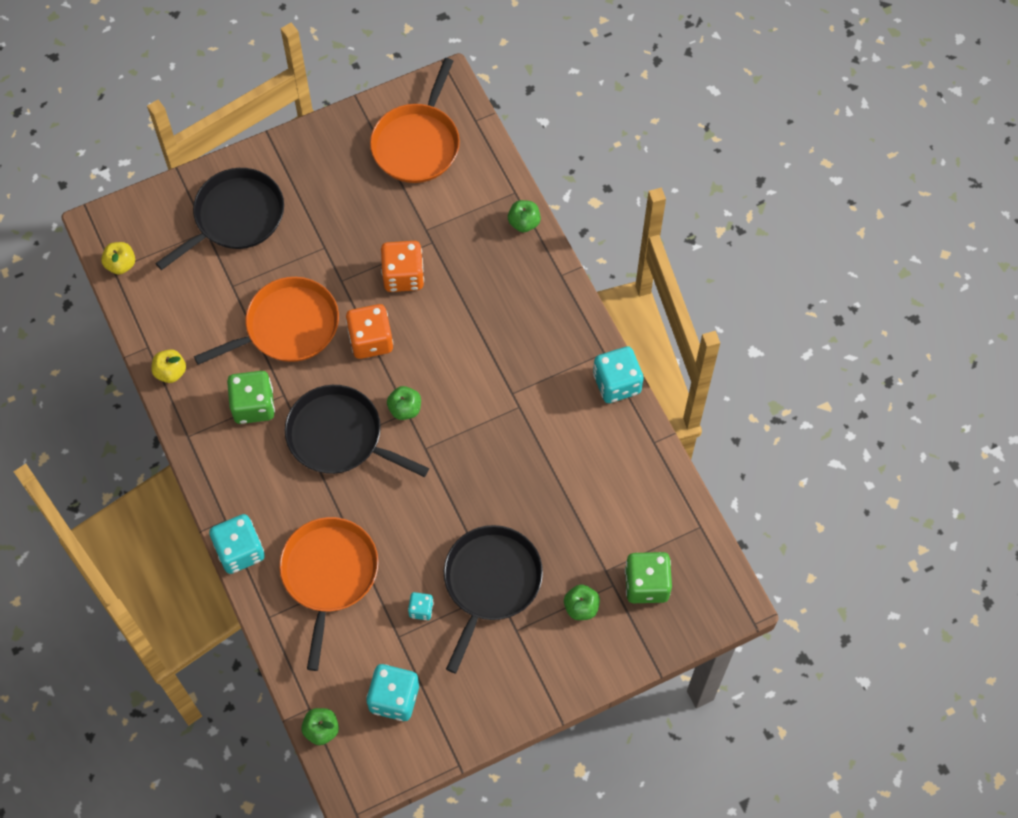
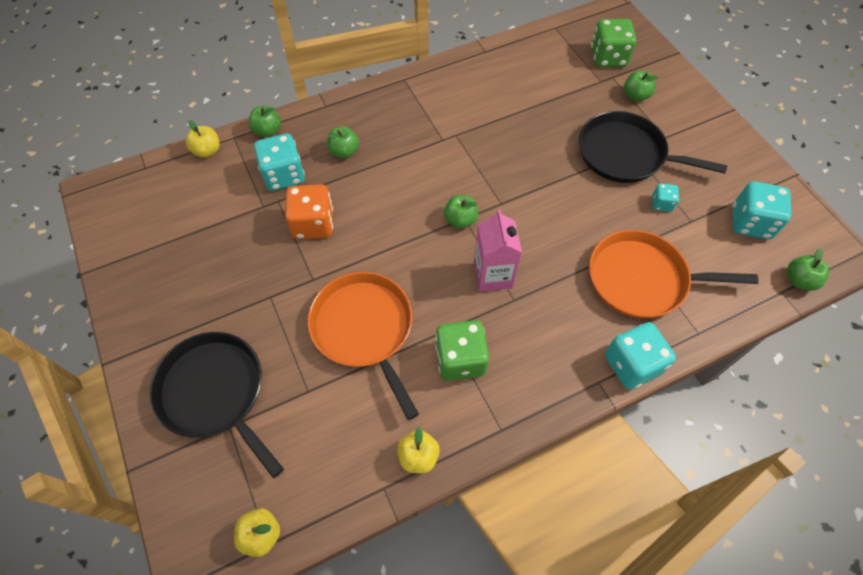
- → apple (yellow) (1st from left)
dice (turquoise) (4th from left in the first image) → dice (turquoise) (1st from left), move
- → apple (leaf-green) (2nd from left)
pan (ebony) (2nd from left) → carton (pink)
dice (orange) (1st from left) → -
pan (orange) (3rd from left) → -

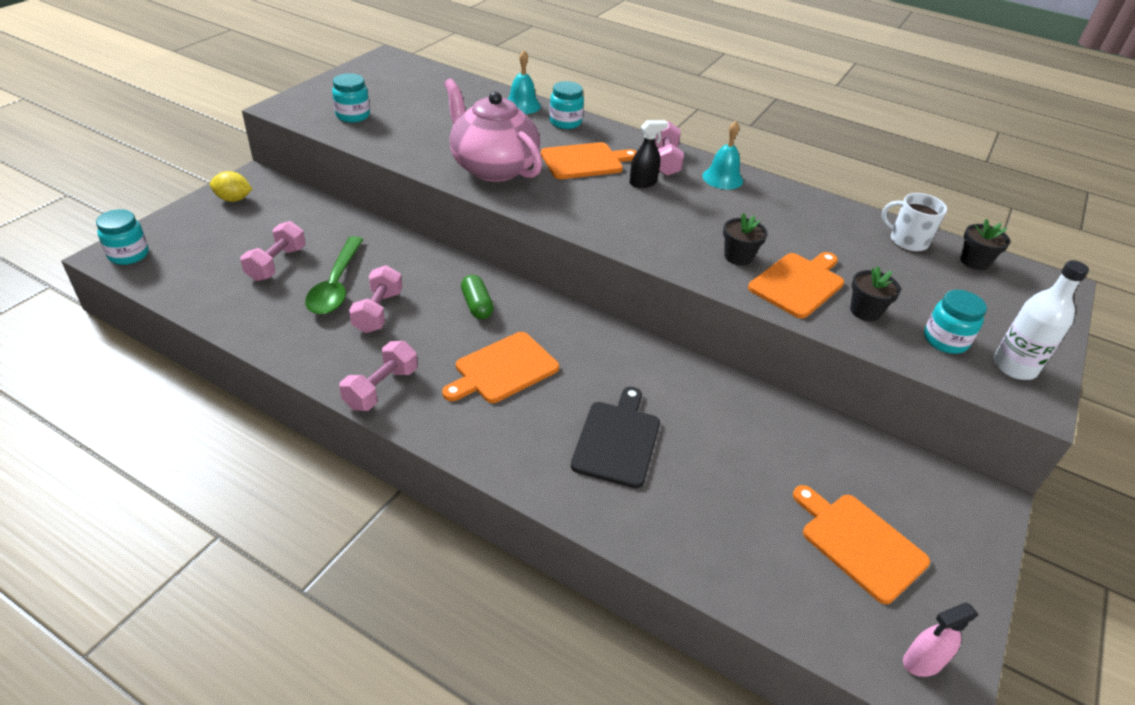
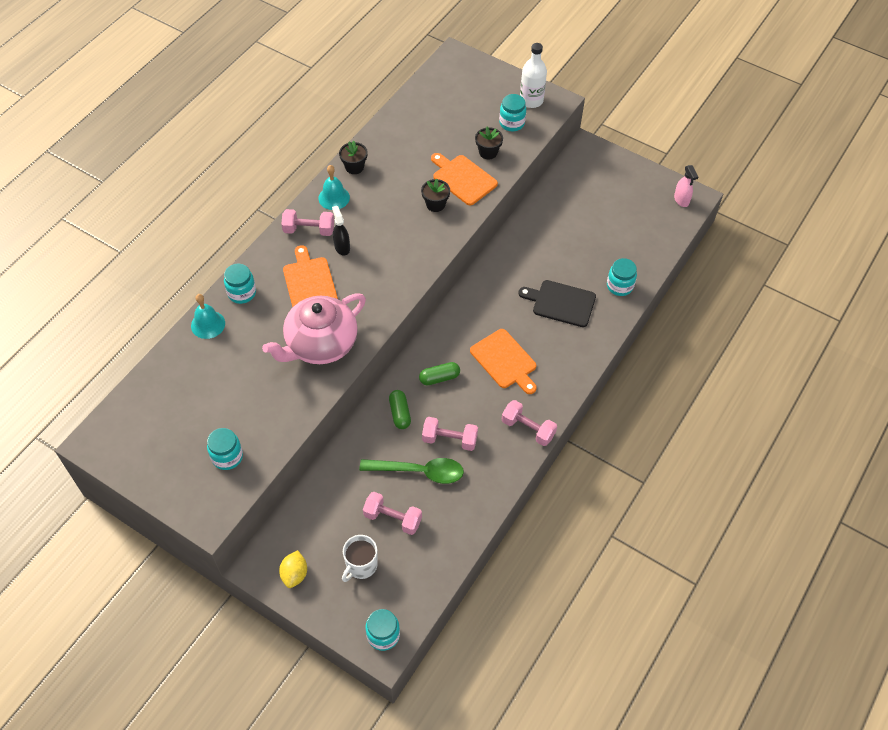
flower pot (ebony) (3rd from left in the first image) → flower pot (ebony) (1st from left), move
coffee mug (white), move
- → pill (leaf-green) (1st from left)
- → jam jar (turquoise) (5th from left)
cutting board (orange) (4th from left) → -

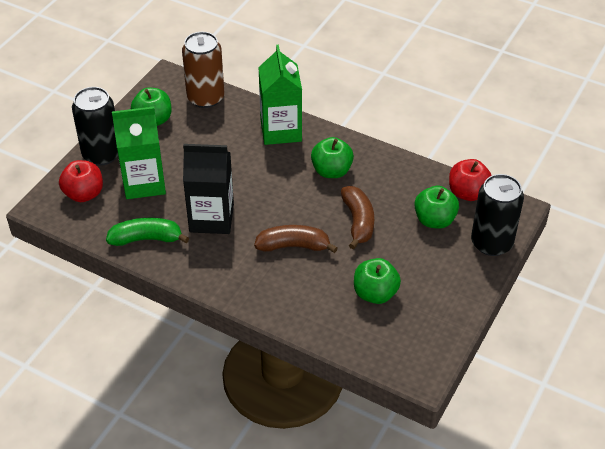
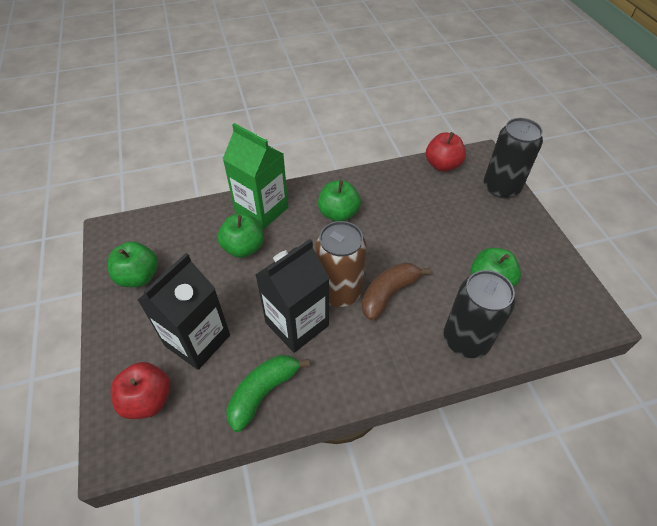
carton (leaf-green) (1st from left) → carton (ebony) (1st from left)
apple (leaf-green) (4th from left in the first image) → apple (leaf-green) (2nd from left), move
tin (russet), move
tin (ebony) (1st from left), move
banana fruit (russet) (2nd from left) → -

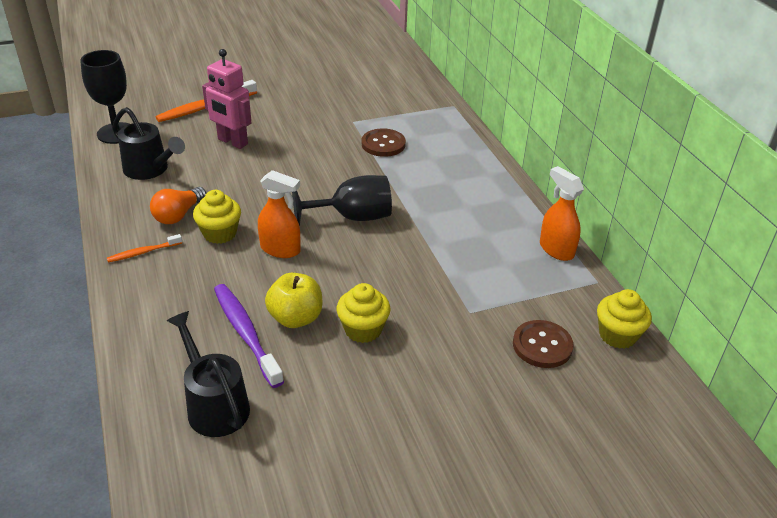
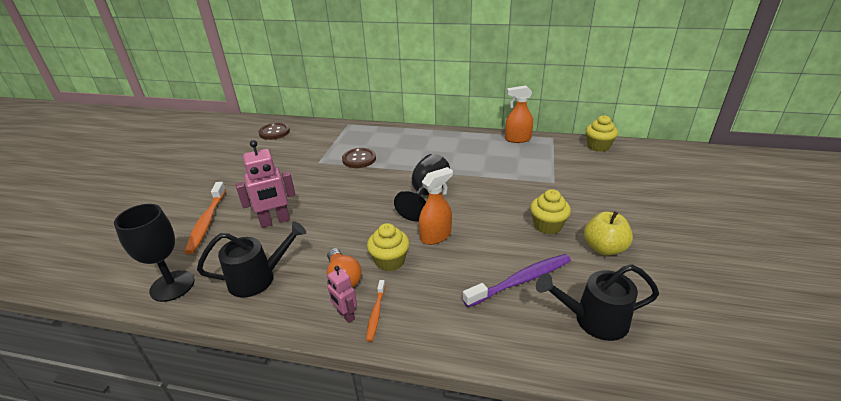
button (russet) (2nd from left in the first image) → button (russet) (1st from left), move
- → toy robot (pink) (2nd from left)
dental brush (purple), 150 degrees clockwise
apple (yellow), move

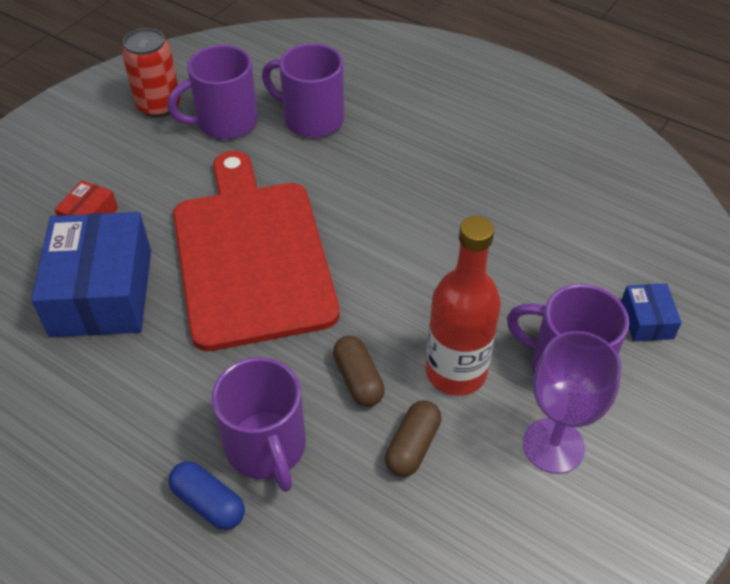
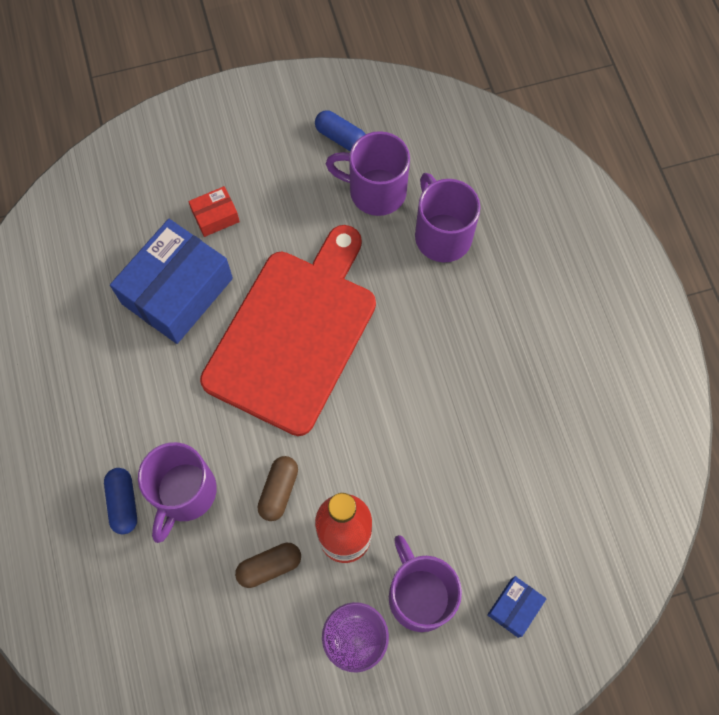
tin (red) → pill (blue) (2nd from left)

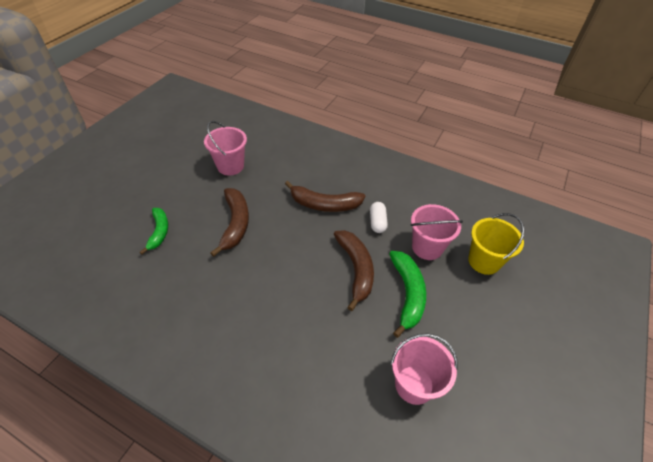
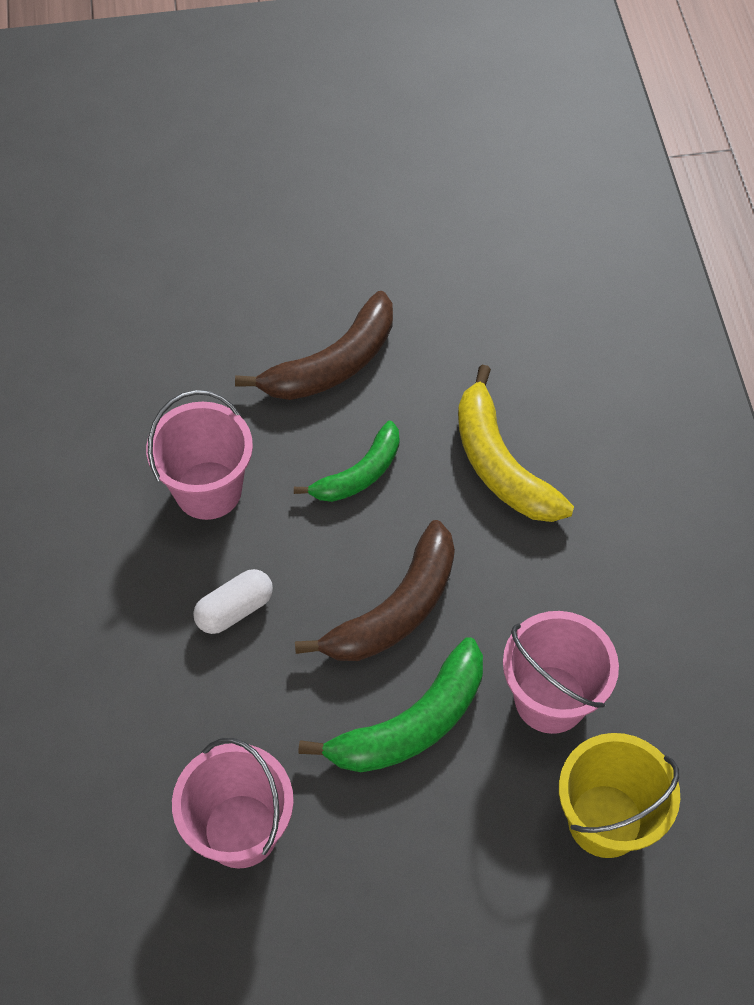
pail (pink) (1st from left), move
pill (white), move
banana fruit (leaf-green) (1st from left), move
banana fruit (russet) (2nd from left) → banana fruit (yellow)

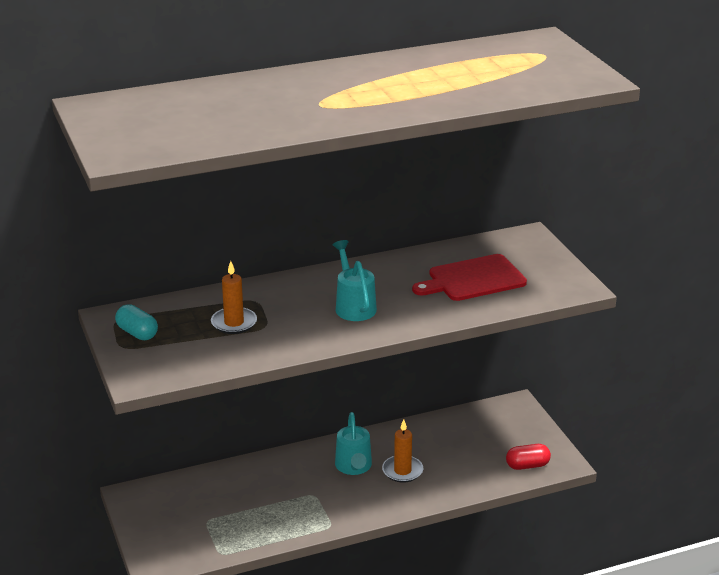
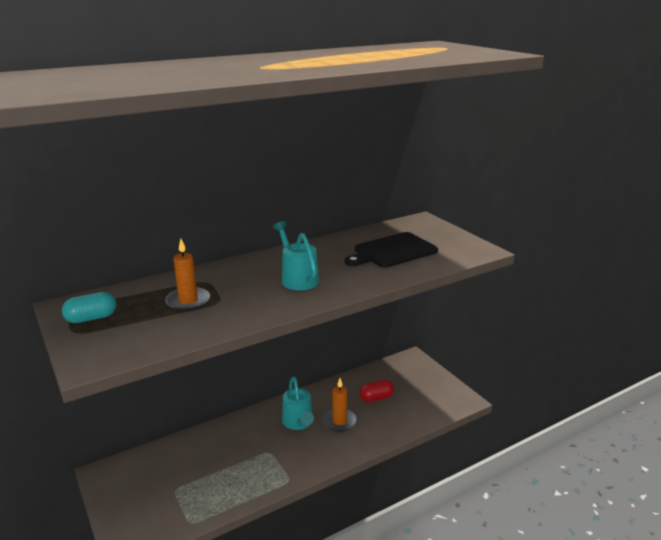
pill (turquoise), 60 degrees counterclockwise
cutting board (red) → cutting board (ebony)
pill (red), move

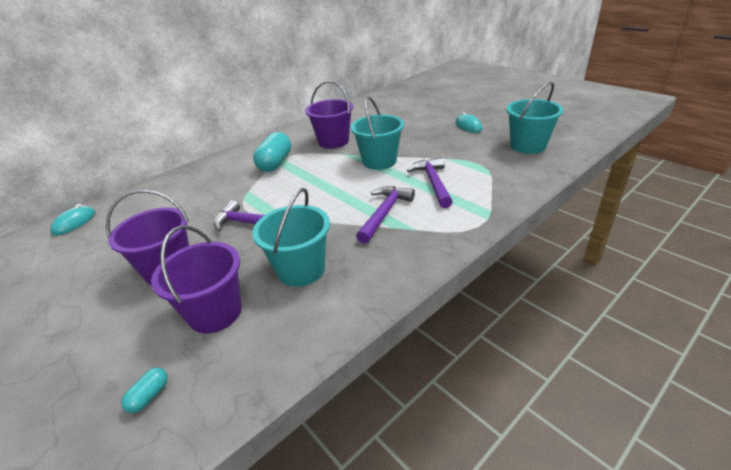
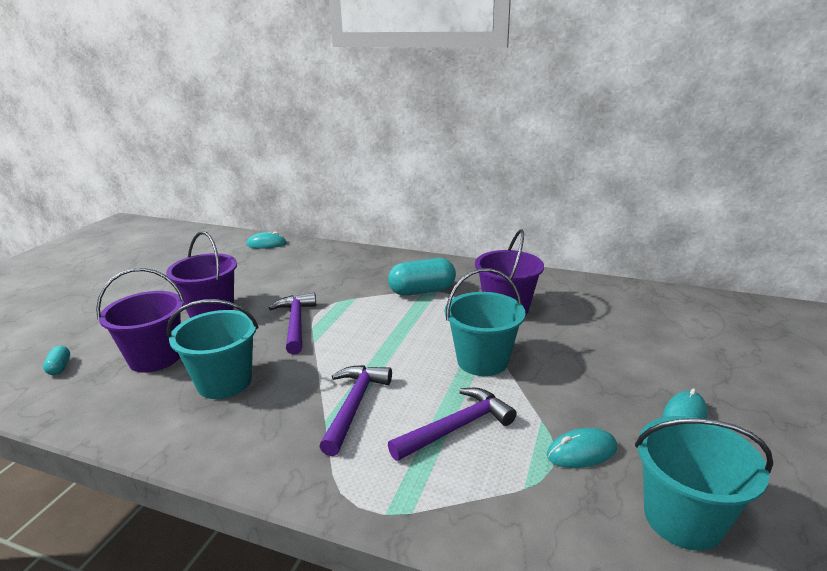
pill (turquoise) (1st from left), 75 degrees clockwise
hammer (purple) (2nd from left), 75 degrees counterclockwise
- → mouse (turquoise) (2nd from left)

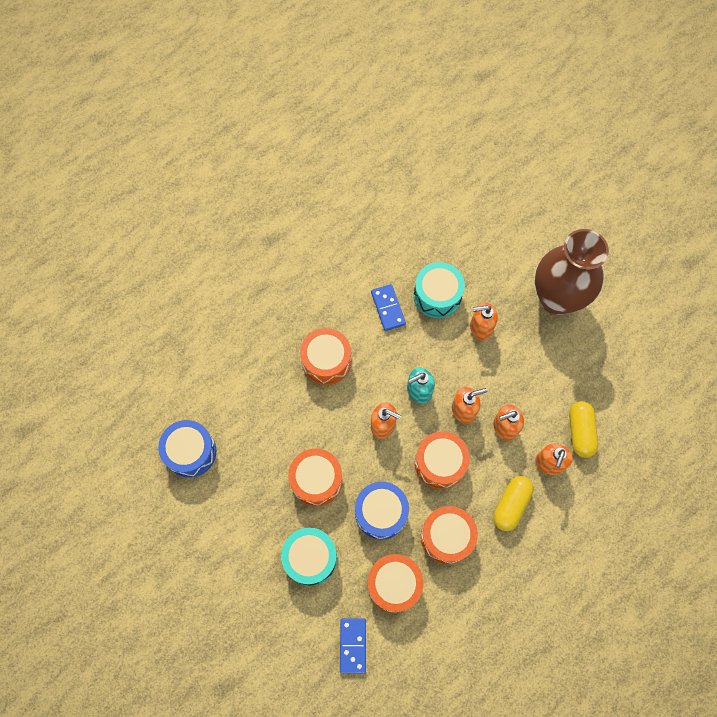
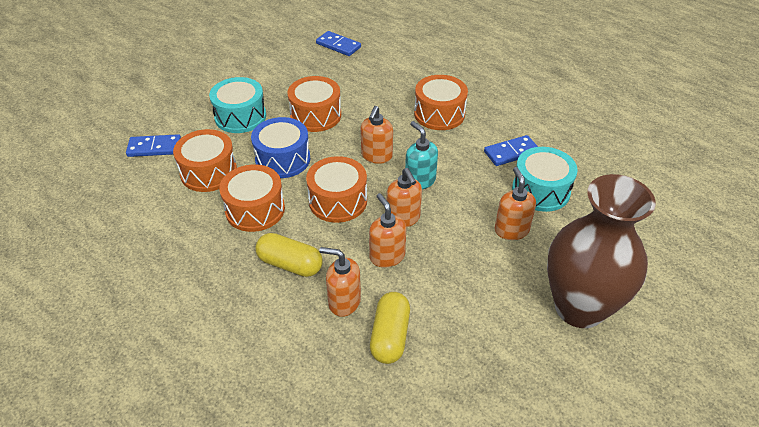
drum (blue) (1st from left) → domino (blue) (2nd from left)
pill (yellow) (2nd from left), 75 degrees counterclockwise

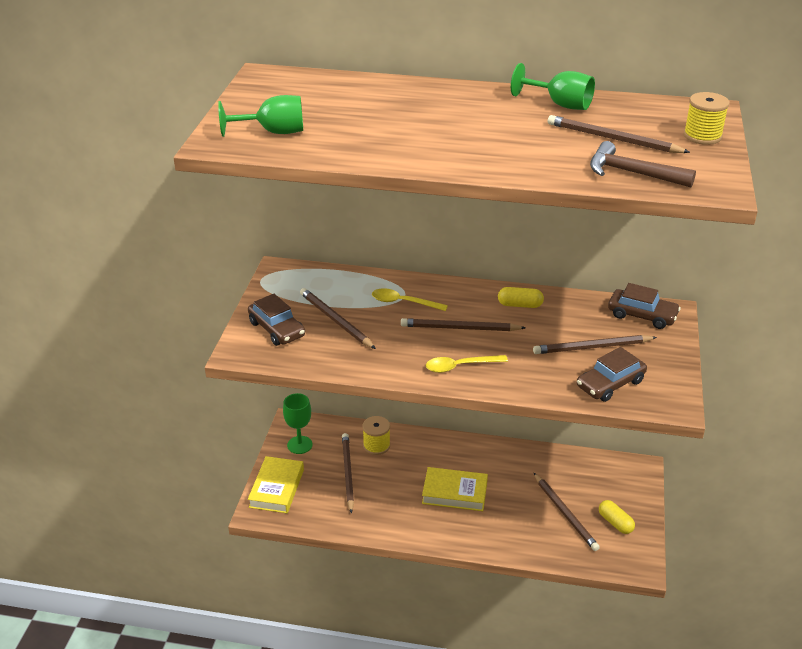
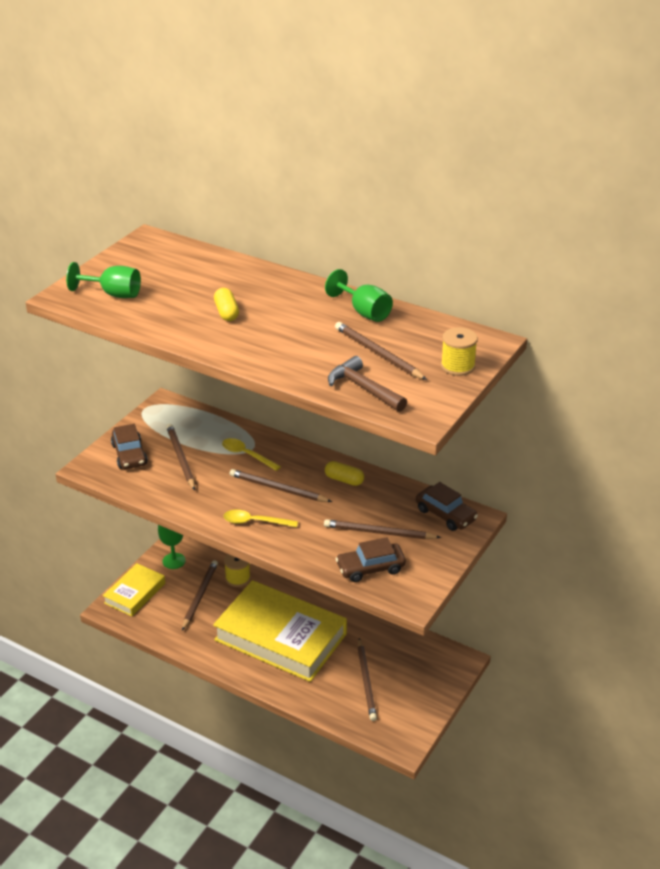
hardback (yellow) (2nd from left), x1.97
pill (yellow) (2nd from left in the first image) → pill (yellow) (1st from left), move

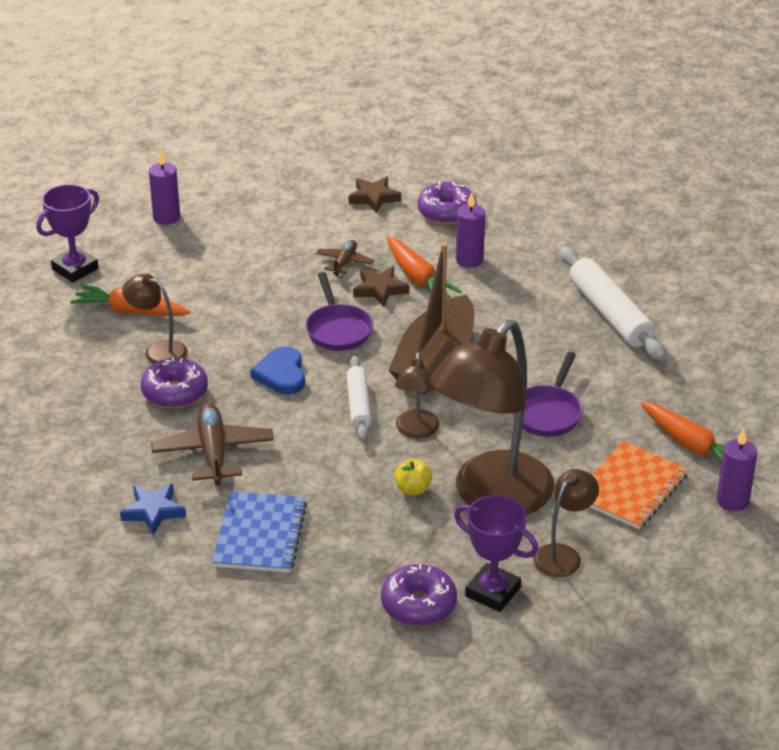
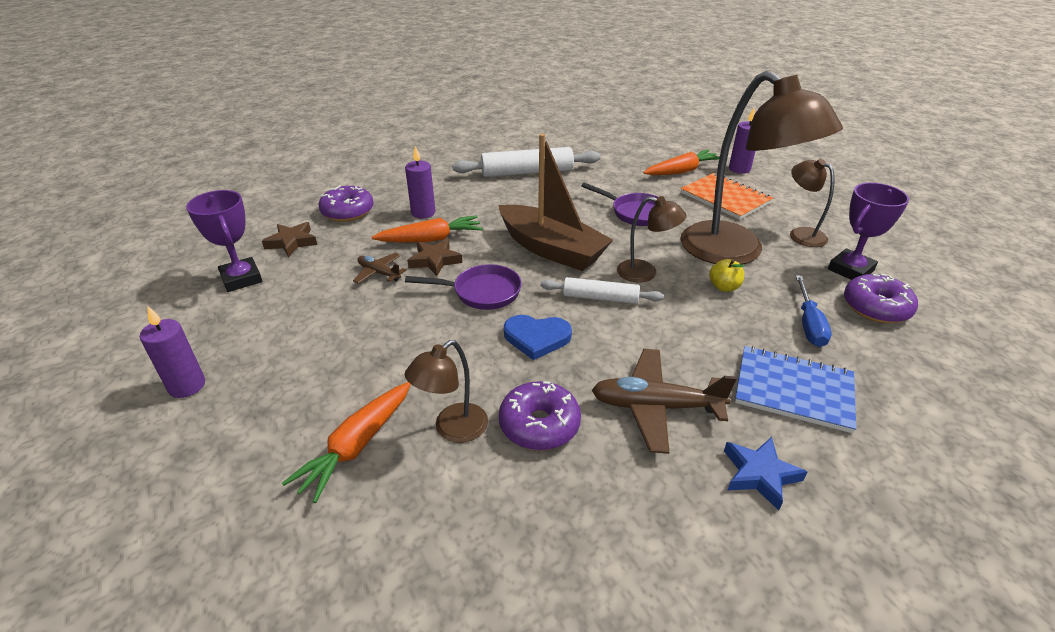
prize cup (purple) (1st from left), move
- → flat screwdriver (blue)

